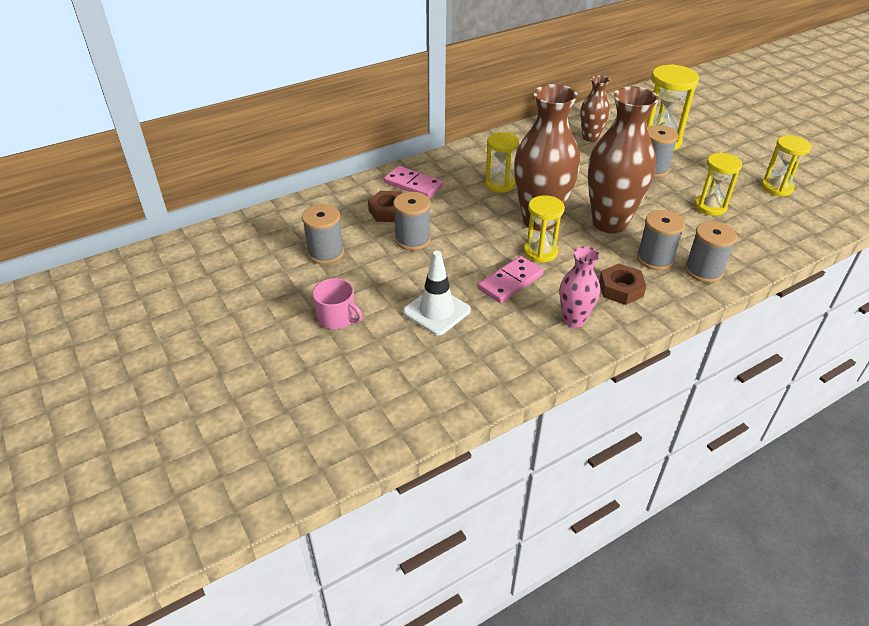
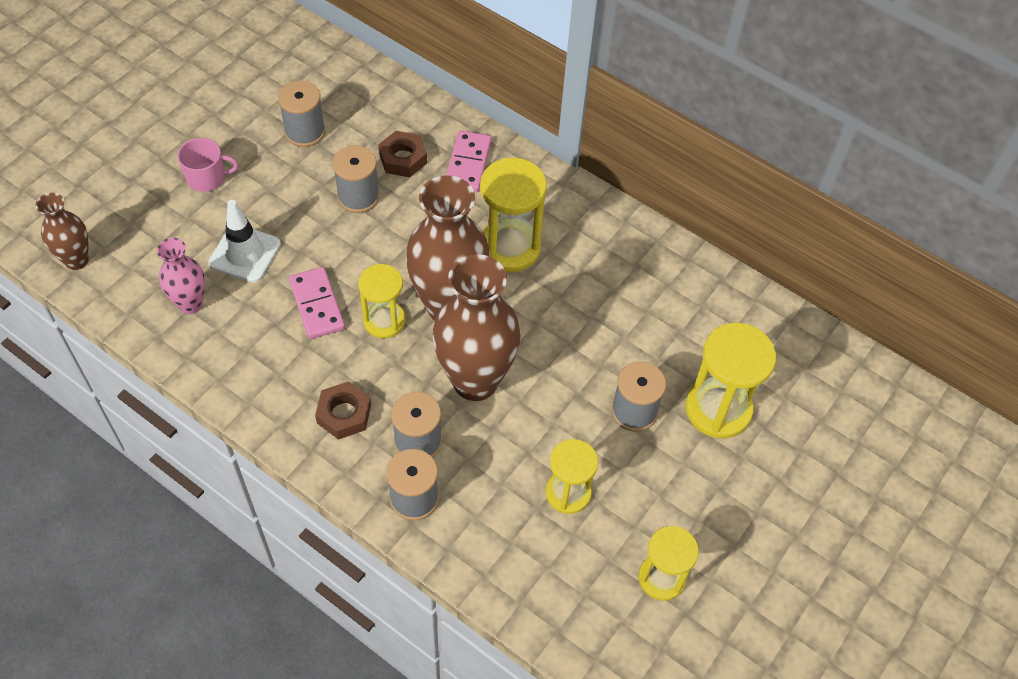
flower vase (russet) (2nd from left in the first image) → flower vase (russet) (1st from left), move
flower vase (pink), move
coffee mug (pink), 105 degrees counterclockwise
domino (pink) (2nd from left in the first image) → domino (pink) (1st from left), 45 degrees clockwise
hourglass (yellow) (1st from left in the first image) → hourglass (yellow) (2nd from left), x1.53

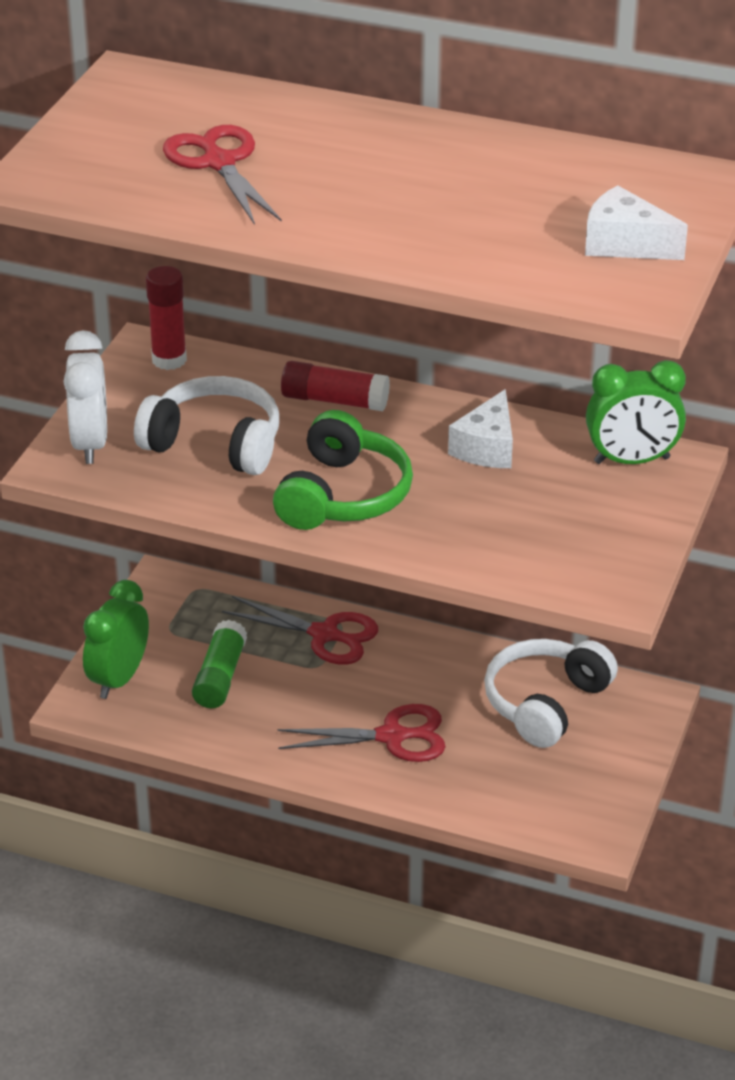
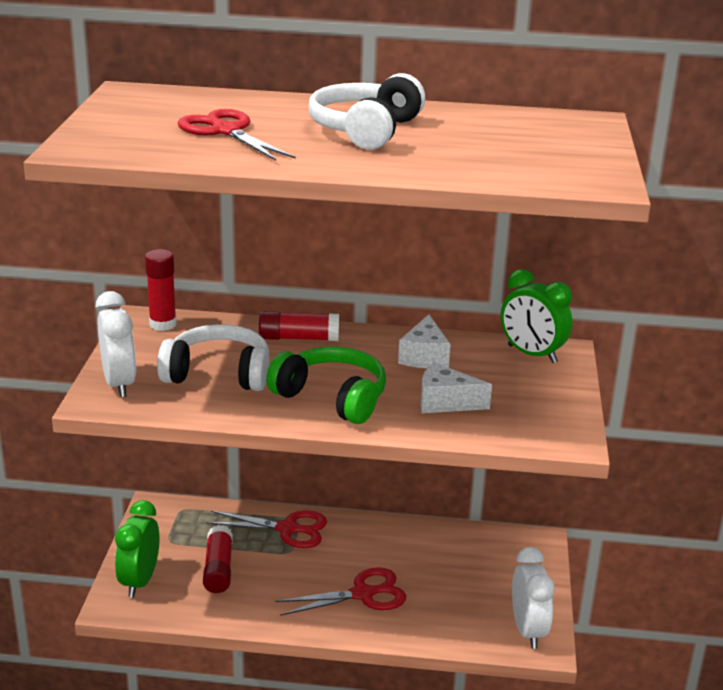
stick of glue (leaf-green) → stick of glue (red) (2nd from left)
headset (leaf-green), 60 degrees counterclockwise
headset (white) (2nd from left), move
cheese (white) (2nd from left), move
bedside clock (leaf-green) (2nd from left), 60 degrees clockwise
- → bedside clock (white) (2nd from left)

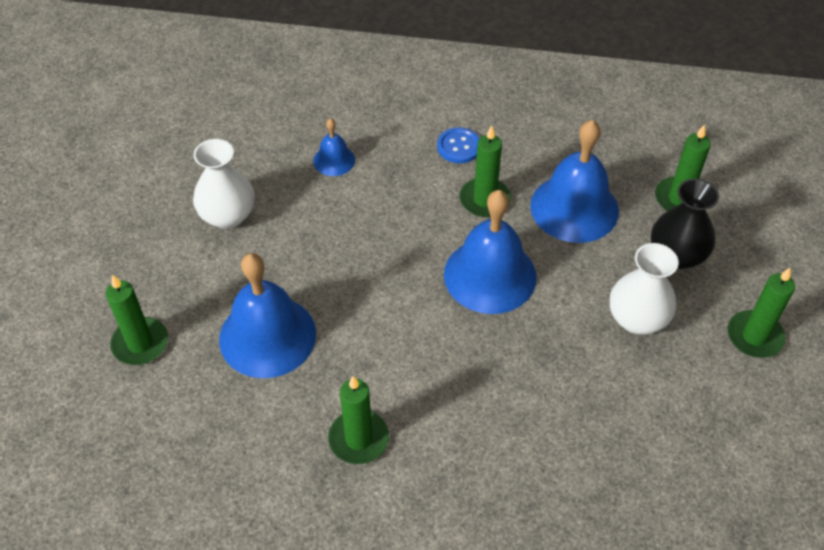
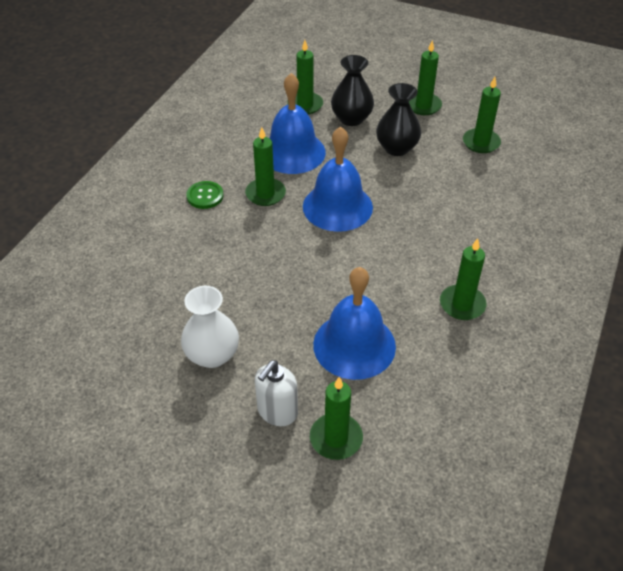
button (blue) → button (leaf-green)
- → soap dispenser (white)
flower vase (white) (2nd from left) → flower vase (ebony) (2nd from left)
- → wax candle (leaf-green) (6th from left)
bell (blue) (2nd from left) → -

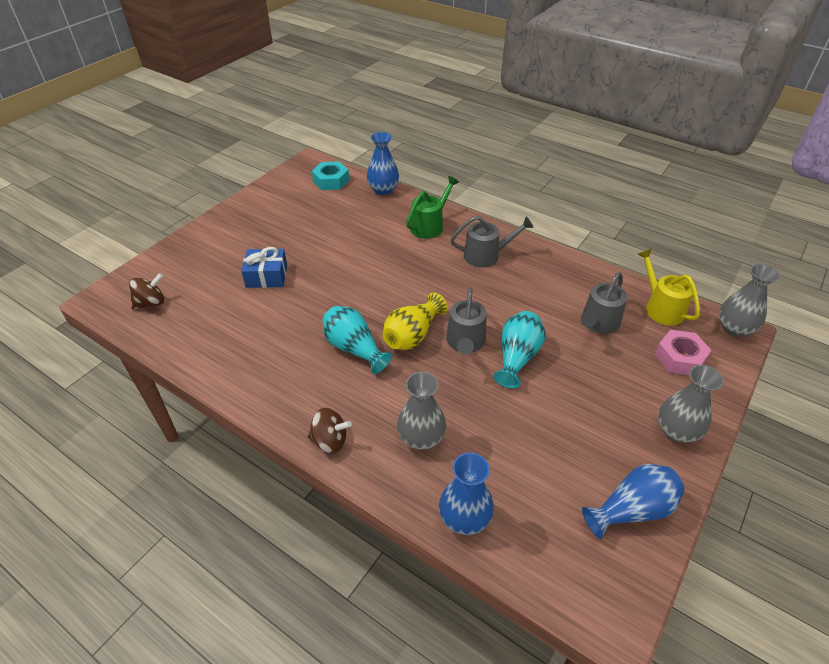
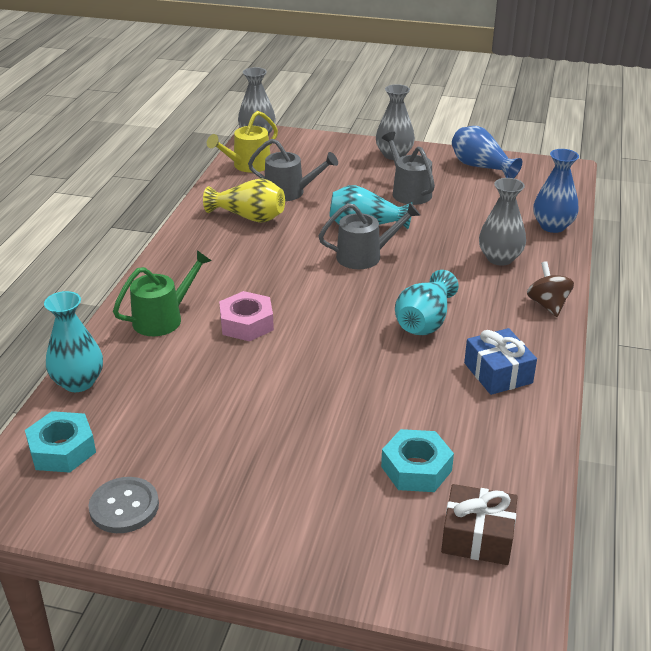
flower vase (blue) (1st from left) → flower vase (turquoise) (1st from left)
- → button (grey)
watering pot (leaf-green), 120 degrees clockwise
flower vase (yellow), move
hexagon nut (pink), move
- → hexagon nut (turquoise) (2nd from left)
watering pot (grey) (2nd from left in the first image) → watering pot (grey) (3rd from left), move
toy top (russet) (1st from left) → present (russet)
present (blue), move

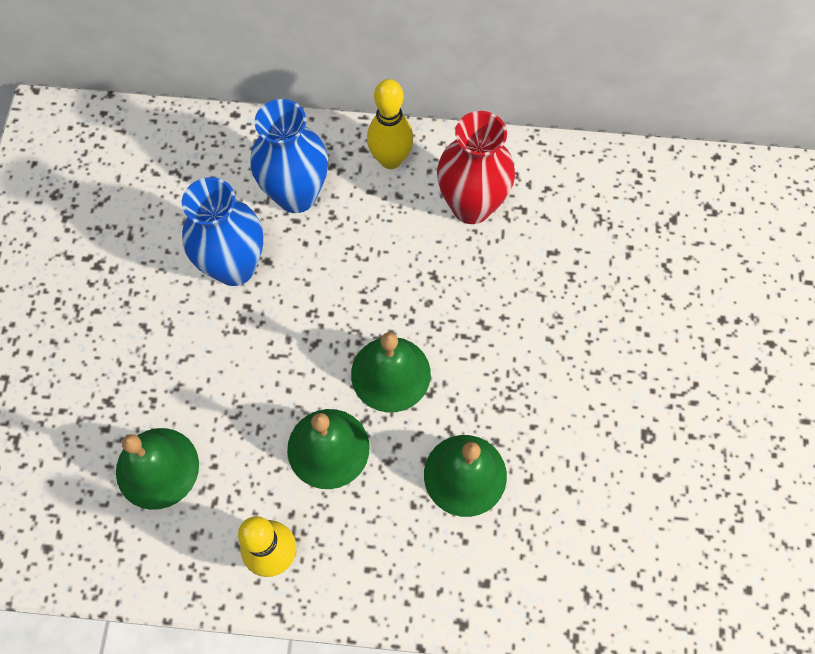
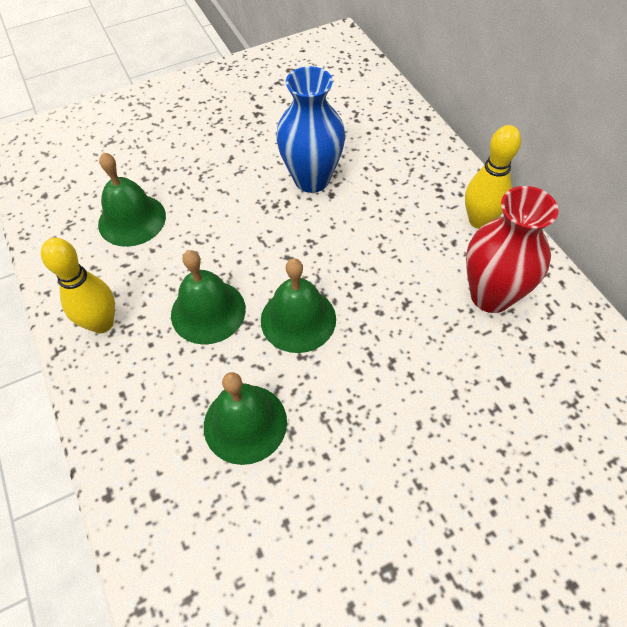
flower vase (blue) (2nd from left) → -

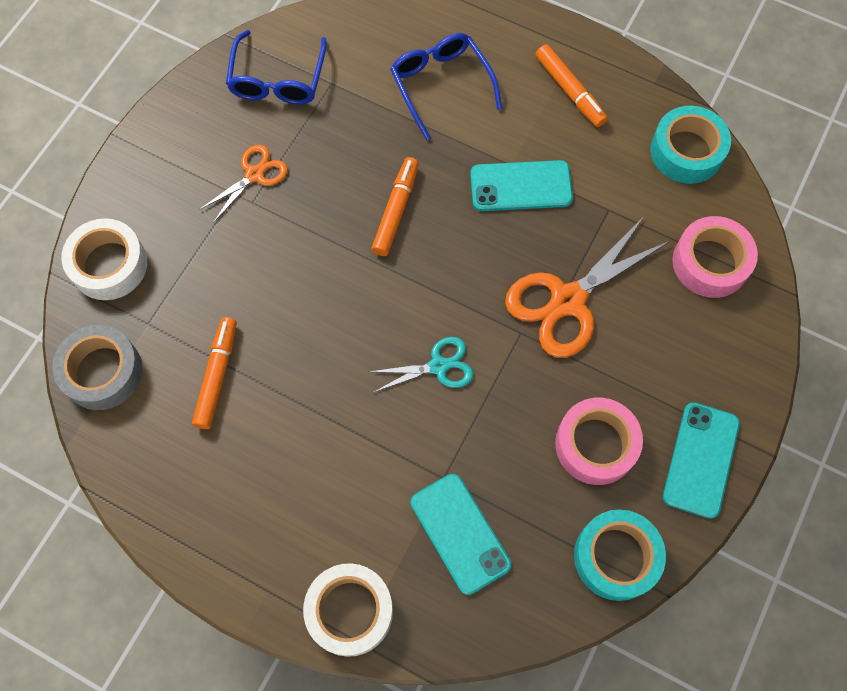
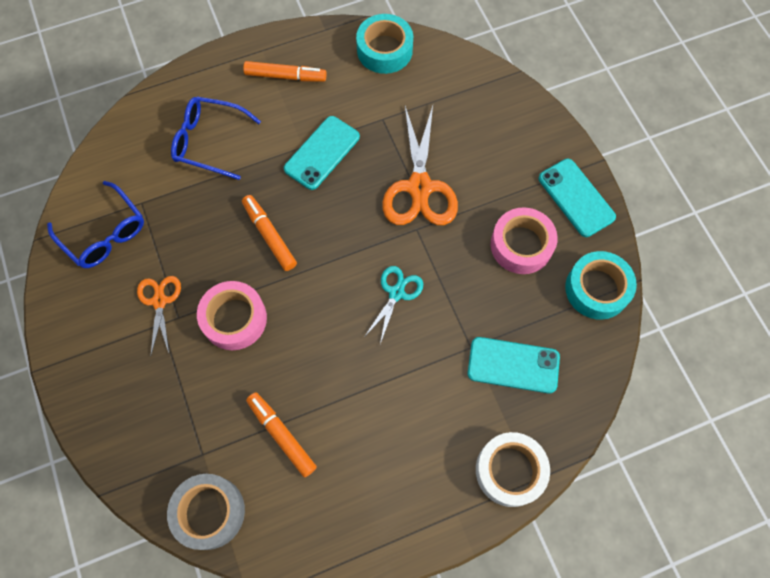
sticky tape (pink) (2nd from left in the first image) → sticky tape (pink) (1st from left), move
sticky tape (white) (1st from left) → -

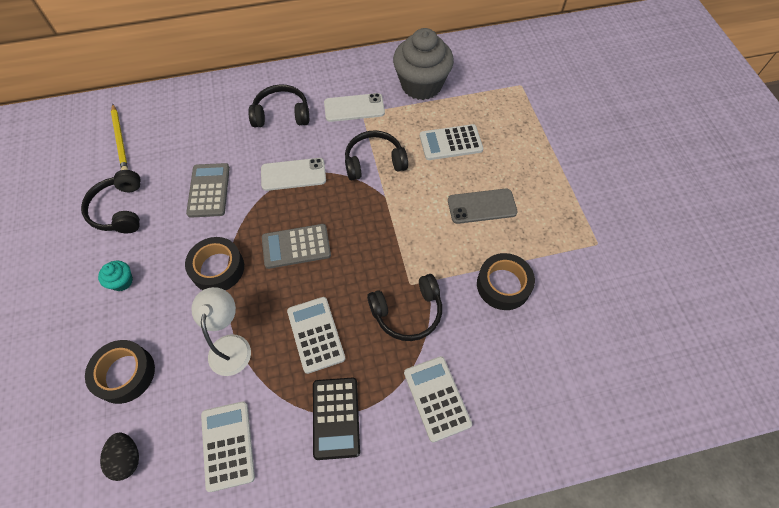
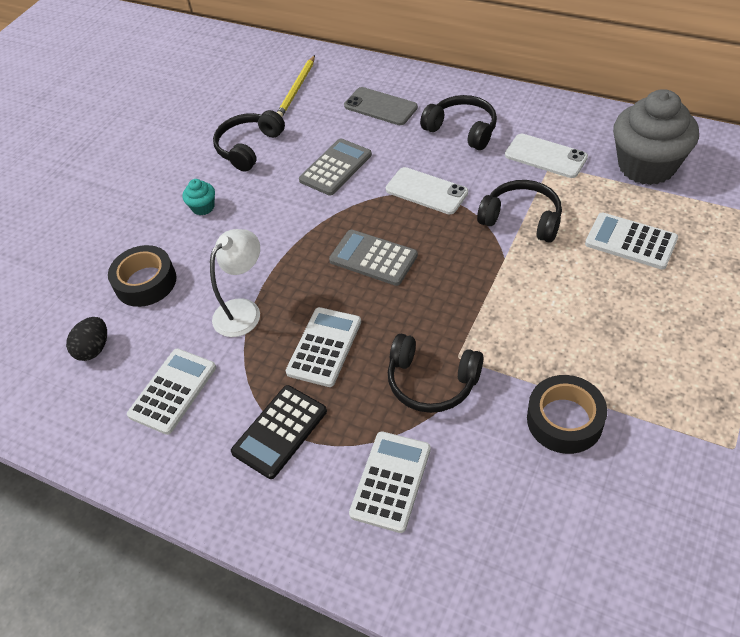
phone (grey), move
sticky tape (ebony) (2nd from left) → -

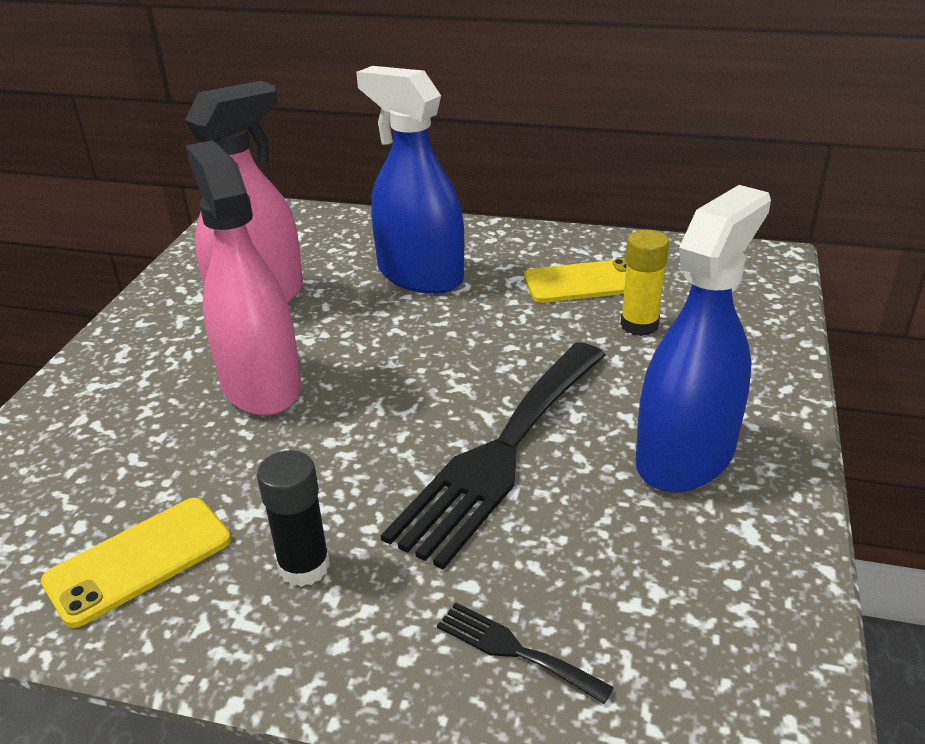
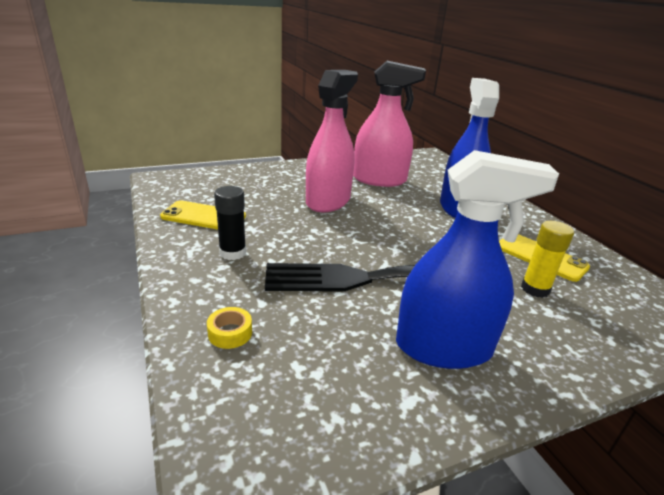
fork (ebony) (2nd from left) → sticky tape (yellow)

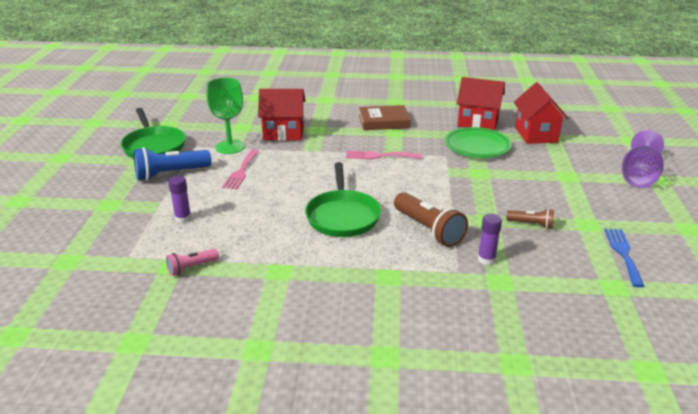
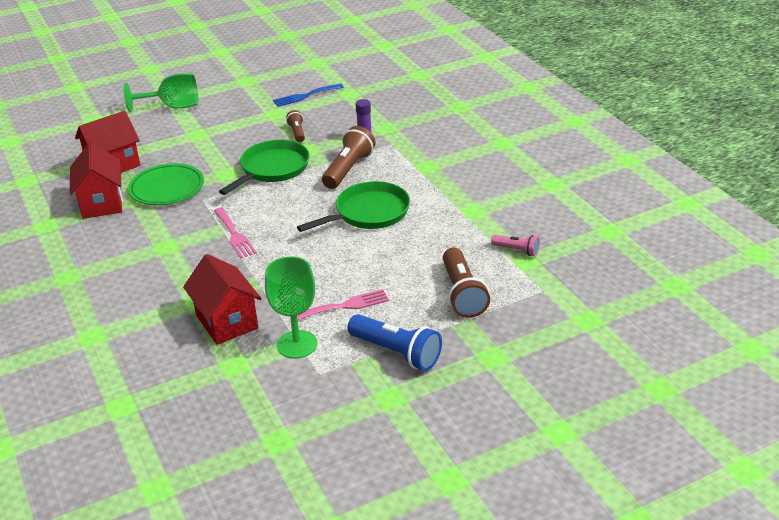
wine glass (purple) → wine glass (leaf-green) (1st from left)
pan (leaf-green) (1st from left), move
stick of glue (purple) (1st from left) → pocket torch (russet) (3rd from left)
hardback (russet) → -

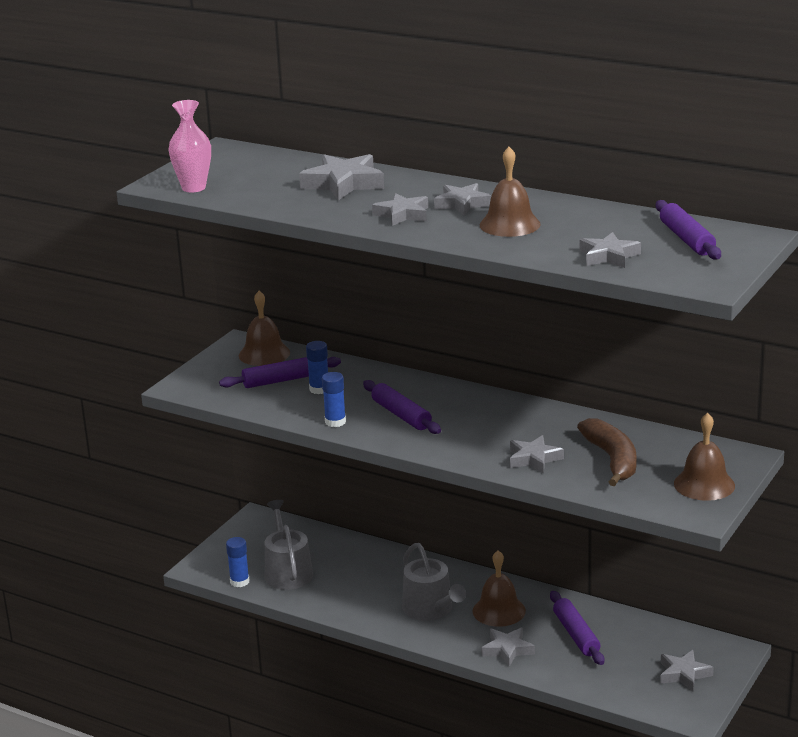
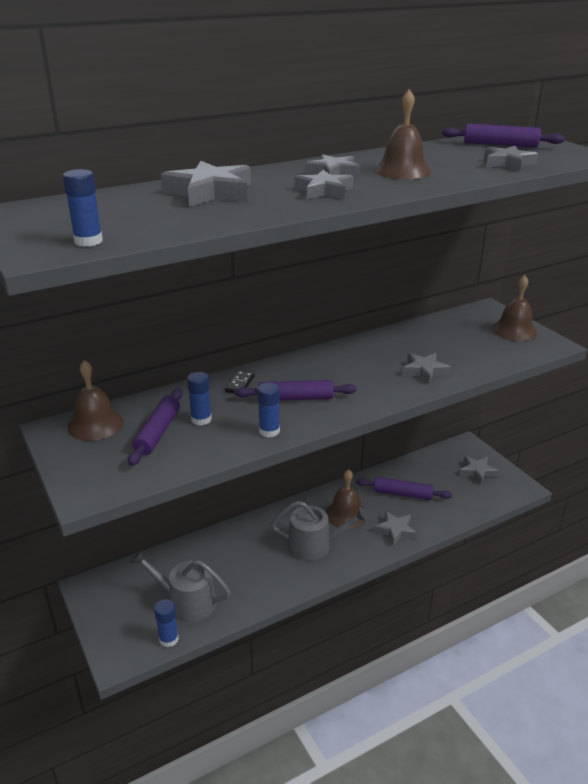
flower vase (pink) → stick of glue (blue) (1st from left)
- → domino (ebony)
banana fruit (russet) → -

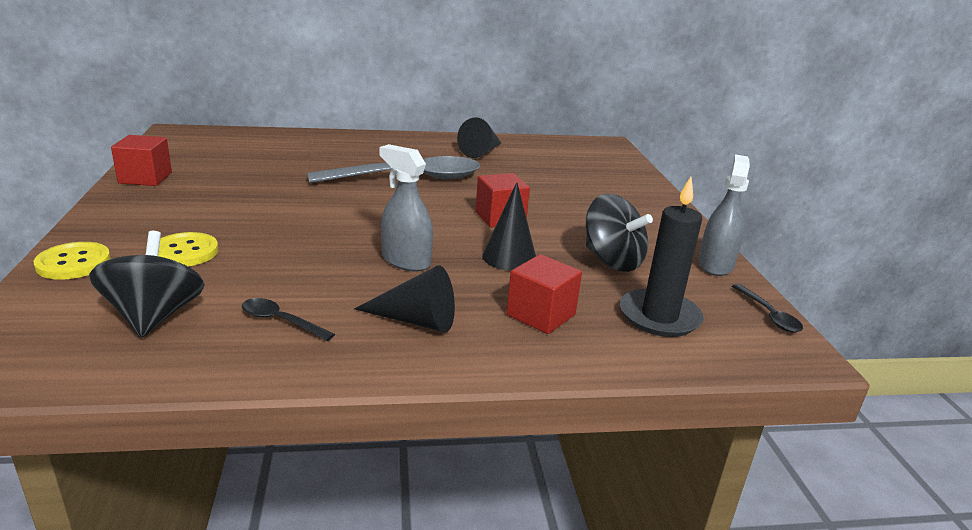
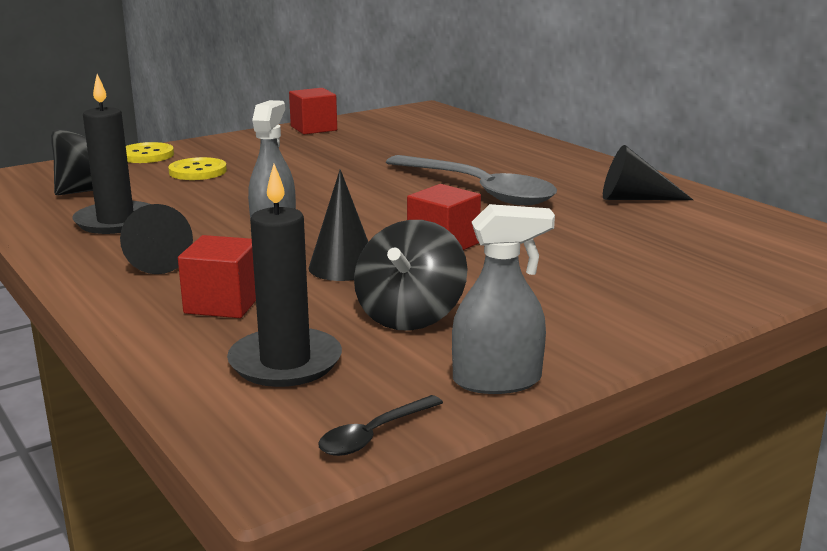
teaspoon (ebony) (1st from left) → wax candle (ebony) (1st from left)

